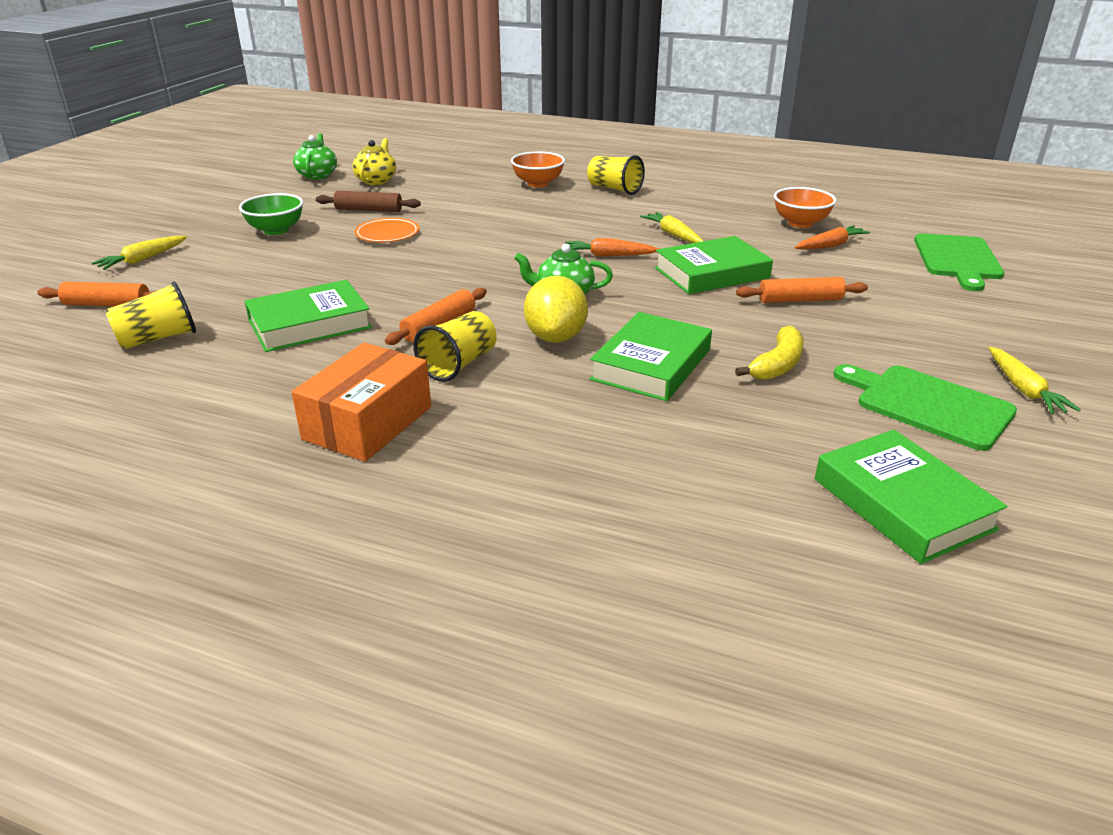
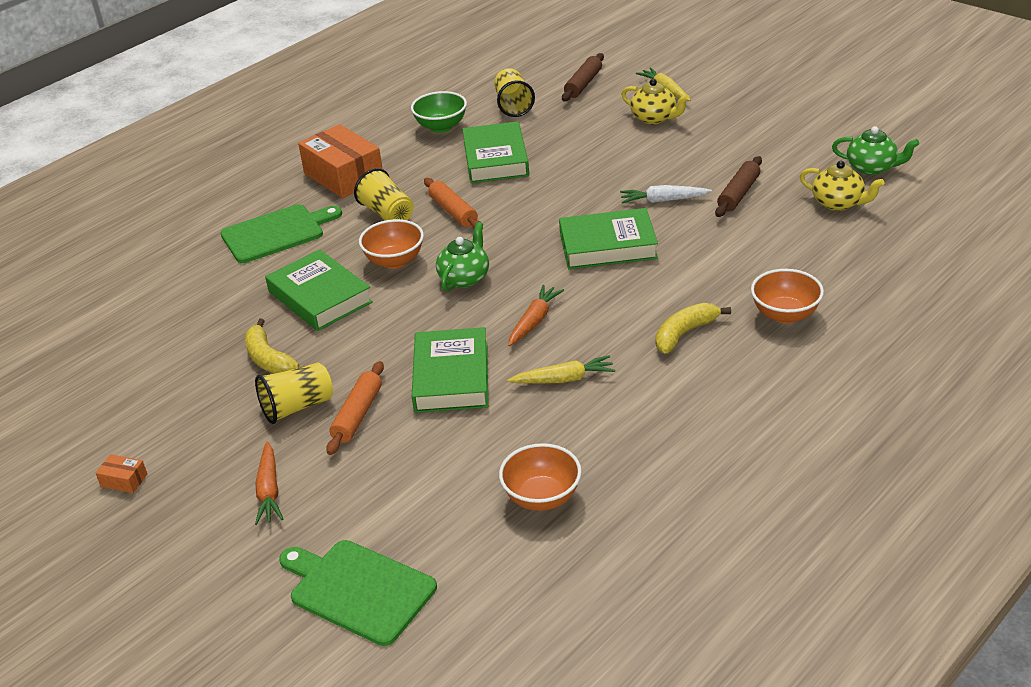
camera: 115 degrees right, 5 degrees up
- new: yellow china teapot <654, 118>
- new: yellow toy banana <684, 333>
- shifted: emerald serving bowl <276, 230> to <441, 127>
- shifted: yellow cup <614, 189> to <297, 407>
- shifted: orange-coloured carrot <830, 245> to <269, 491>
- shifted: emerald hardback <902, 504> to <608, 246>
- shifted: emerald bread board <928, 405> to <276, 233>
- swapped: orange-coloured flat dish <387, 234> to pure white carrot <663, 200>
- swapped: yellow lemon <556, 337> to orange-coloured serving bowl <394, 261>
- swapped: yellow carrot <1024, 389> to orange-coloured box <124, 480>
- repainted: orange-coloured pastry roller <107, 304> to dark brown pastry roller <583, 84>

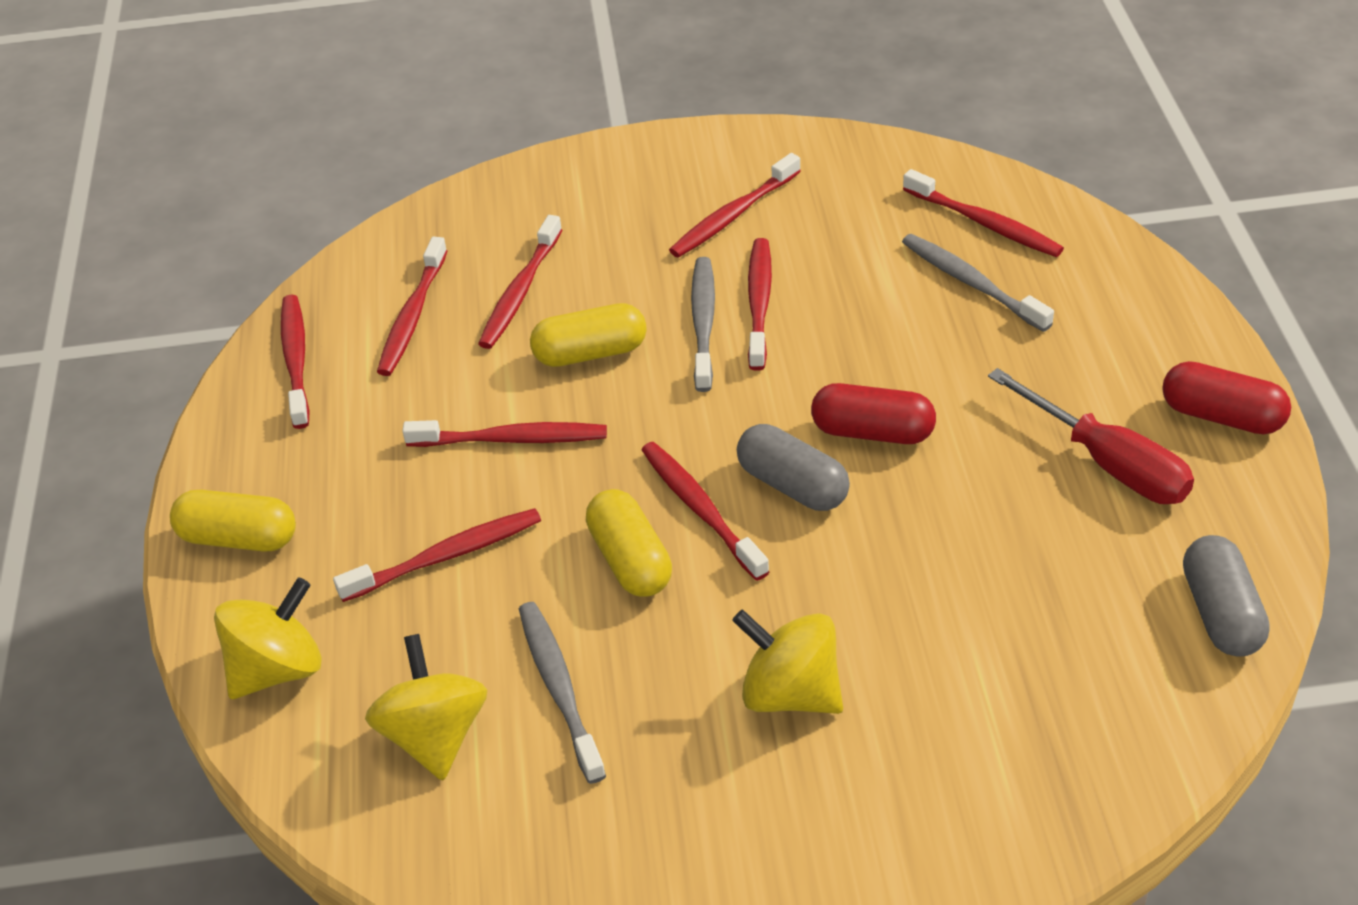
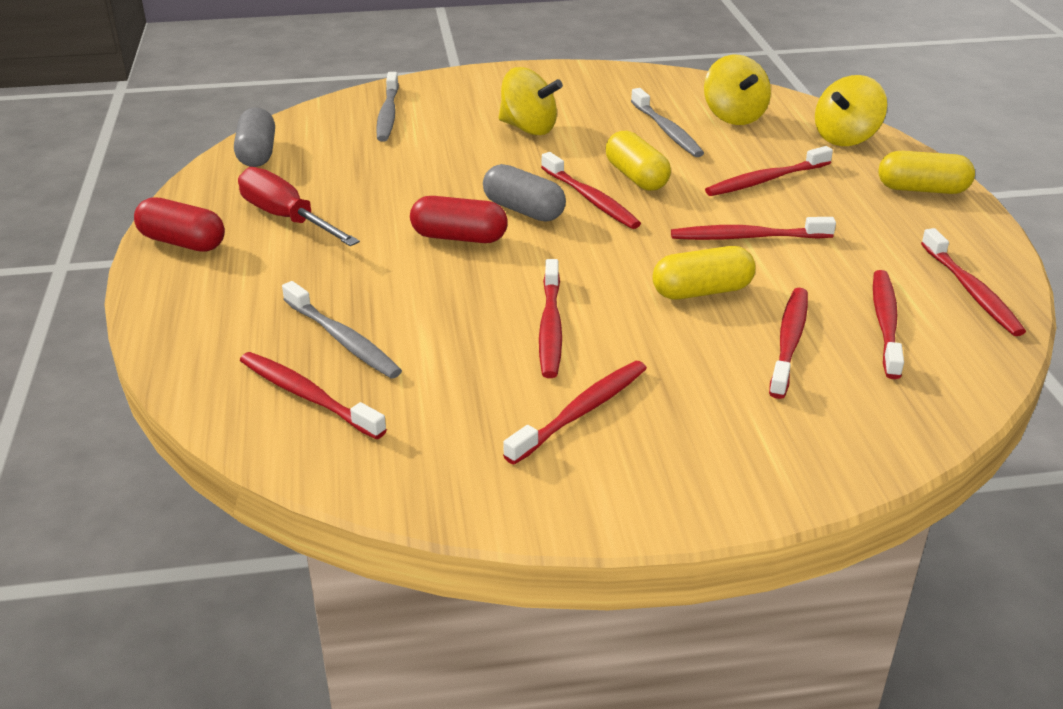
camera: 175 degrees right, 10 degrees down
- shifted: gray dental brush <703, 323> to <388, 114>

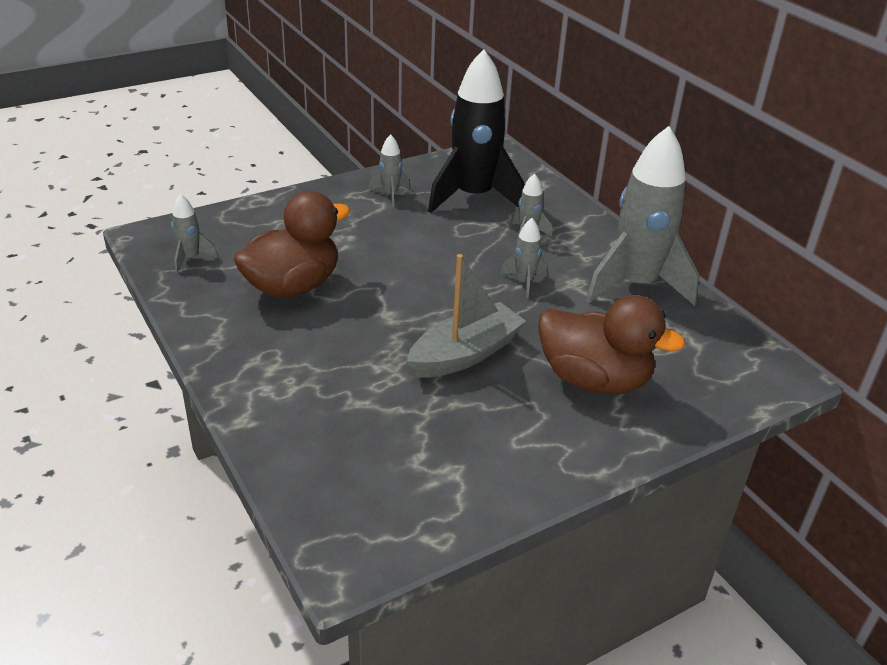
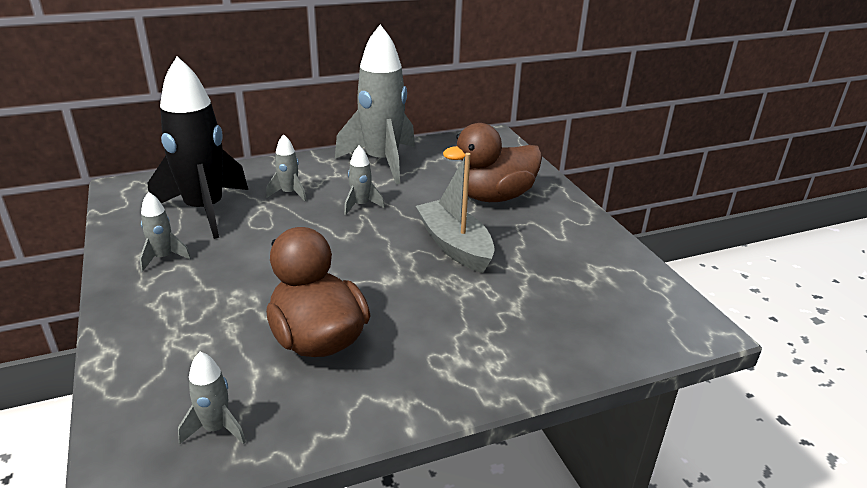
camera: 80 degrees left, 5 degrees down
- rotated: dark brown duck <594, 380> = <493, 197> 150 degrees counterclockwise

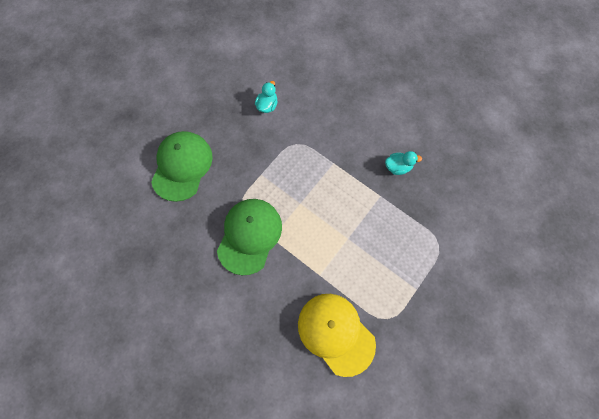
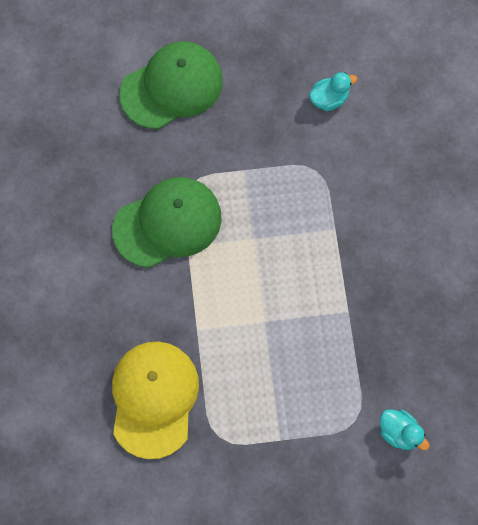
camera: 45 degrees right, 0 degrees up
- shifted: teal duck <398, 167> to <399, 433>

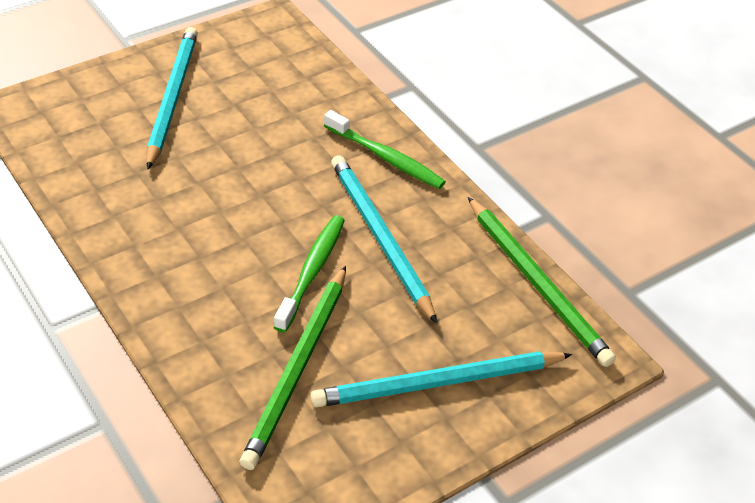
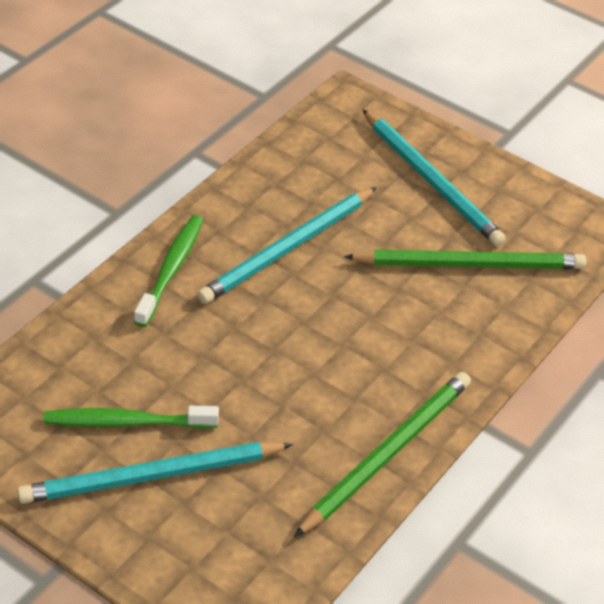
camera: 110 degrees left, 0 degrees up
- shifted: emerald dental brush <312, 271> to <127, 422>
- shifted: emerald lead pencil <537, 284> to <387, 454>

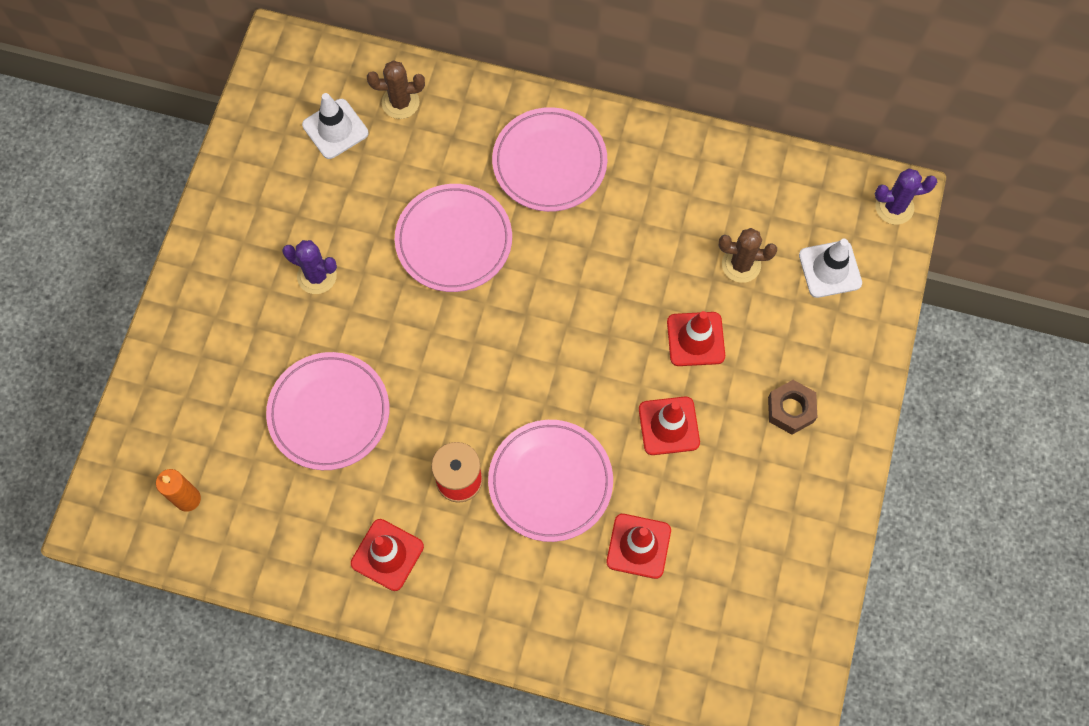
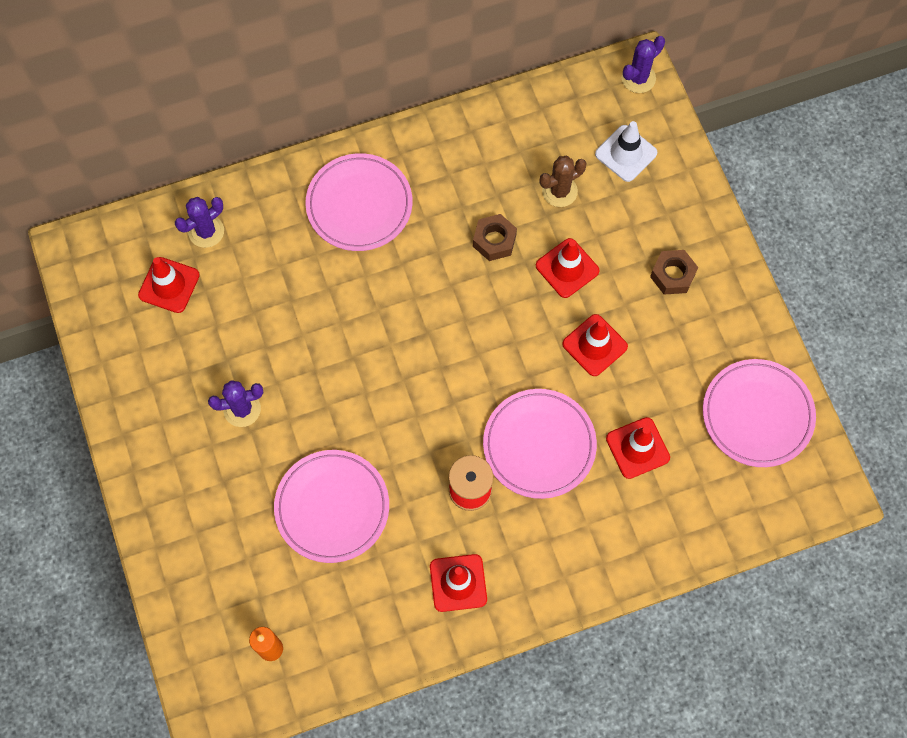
camera: 35 degrees left, 0 degrees up
- new: dark brown hexagon nut <494, 241>
- shifted: rosy flat dish <454, 240> to <757, 415>
- repainted: pure white safety cone <335, 129> to crimson safety cone <169, 285>
- repainted: dark brown prickly plant <400, 102> to purple prickly plant <206, 231>

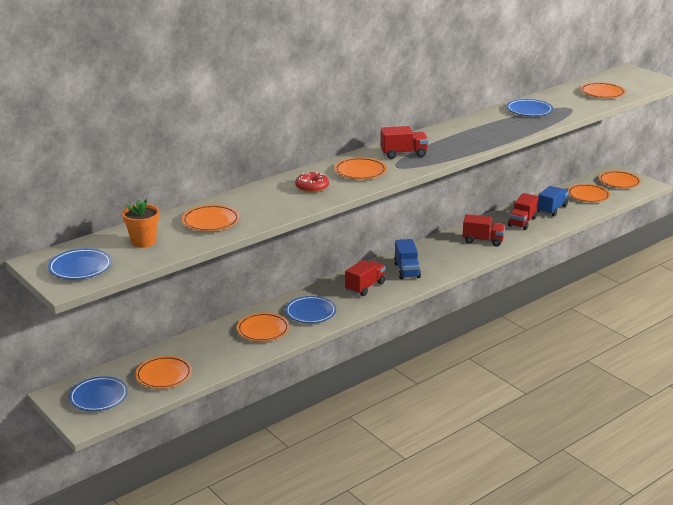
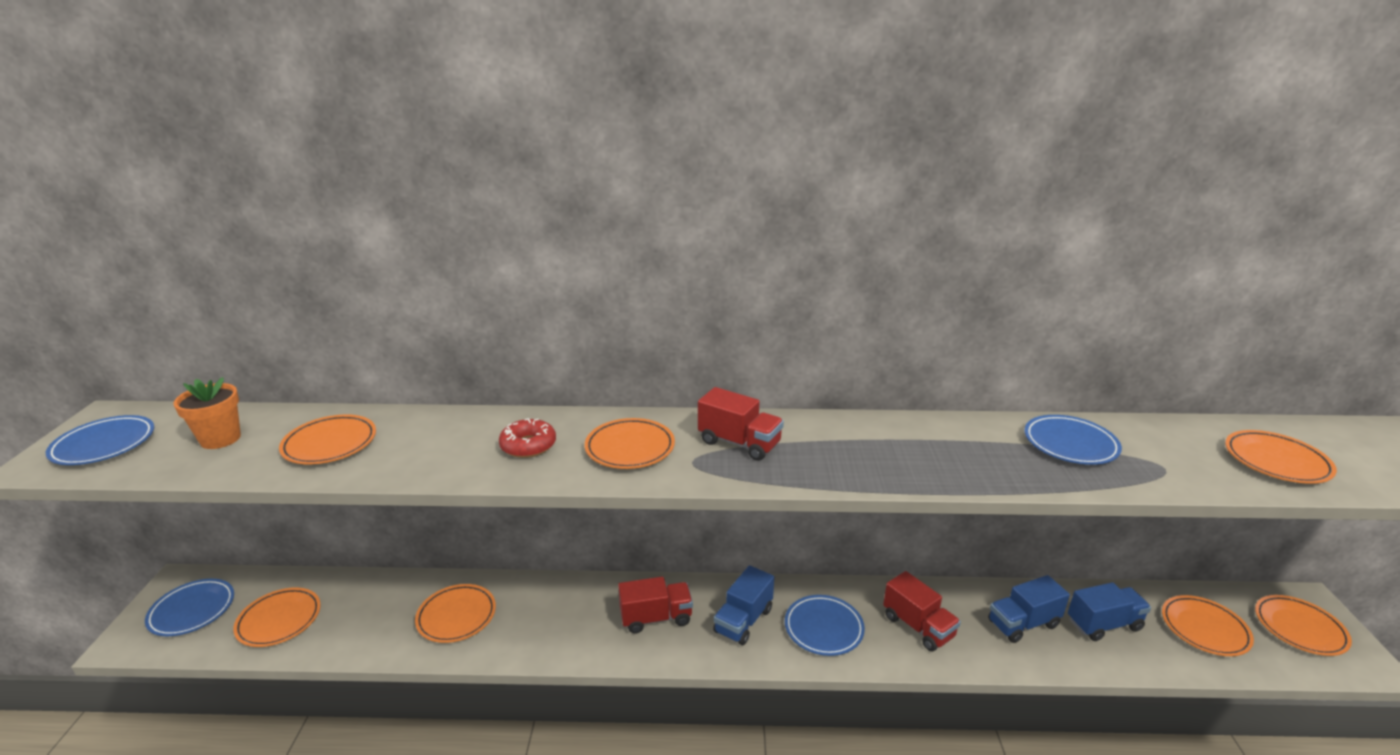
camera: 40 degrees right, 0 degrees up
- shifted: cobalt flat dish <310, 312> to <823, 628>
- repainted: crimson lorry <522, 222> to cobalt lorry <1023, 624>

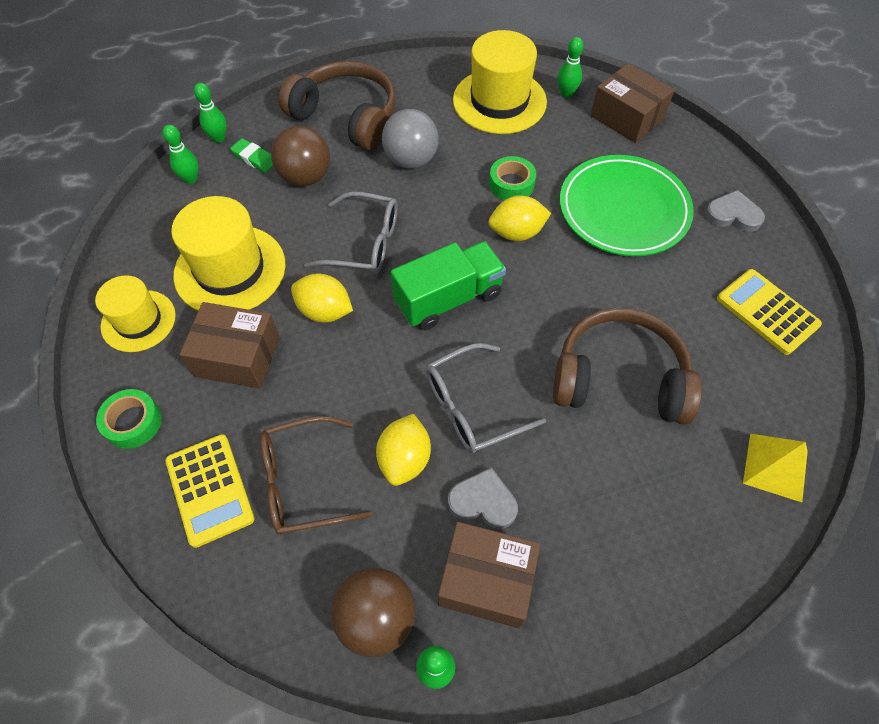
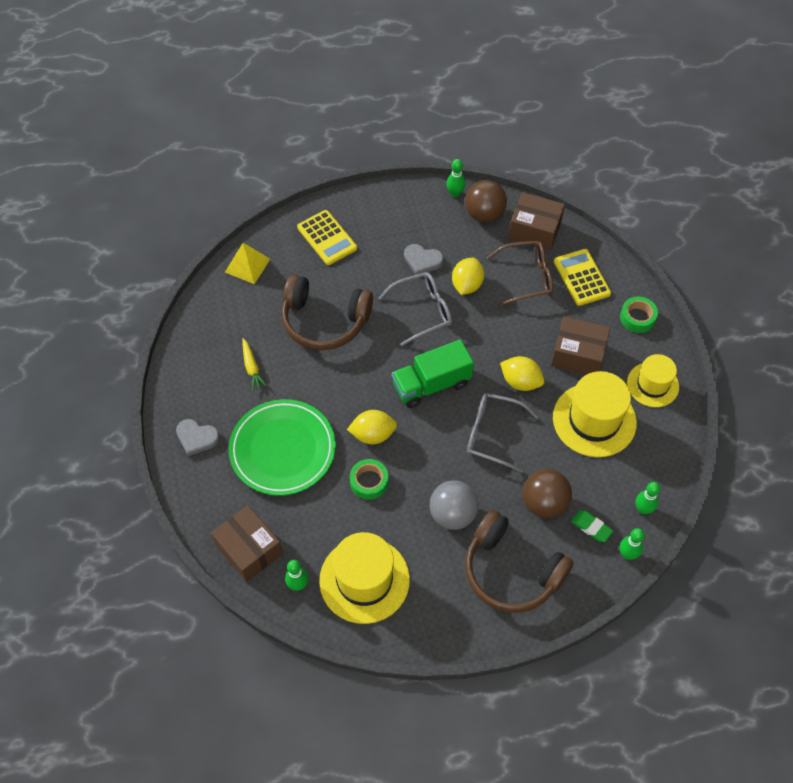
camera: 175 degrees left, 0 degrees up
- new: yellow carrot <252, 367>
- shifted: dark brown box <486, 580> to <534, 230>
- shifted: yellow calculator <767, 312> to <327, 238>

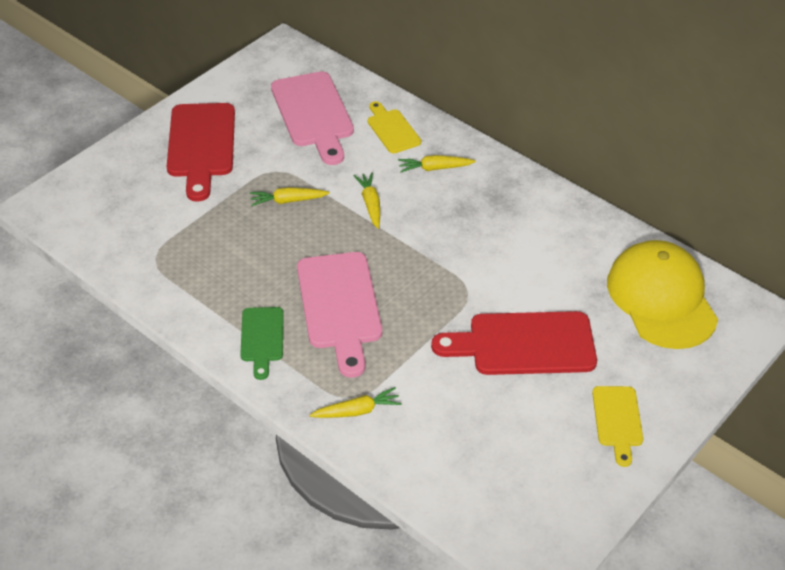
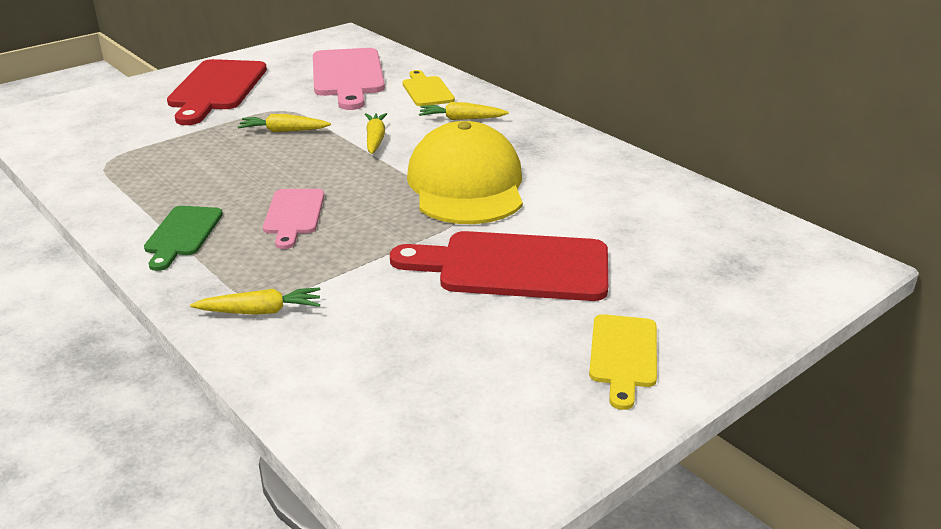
camera: 10 degrees right, 15 degrees down
- shifted: yellow cap <661, 298> to <466, 185>
- scaled: rosy bread board <339, 306> = <293, 215> x0.56

